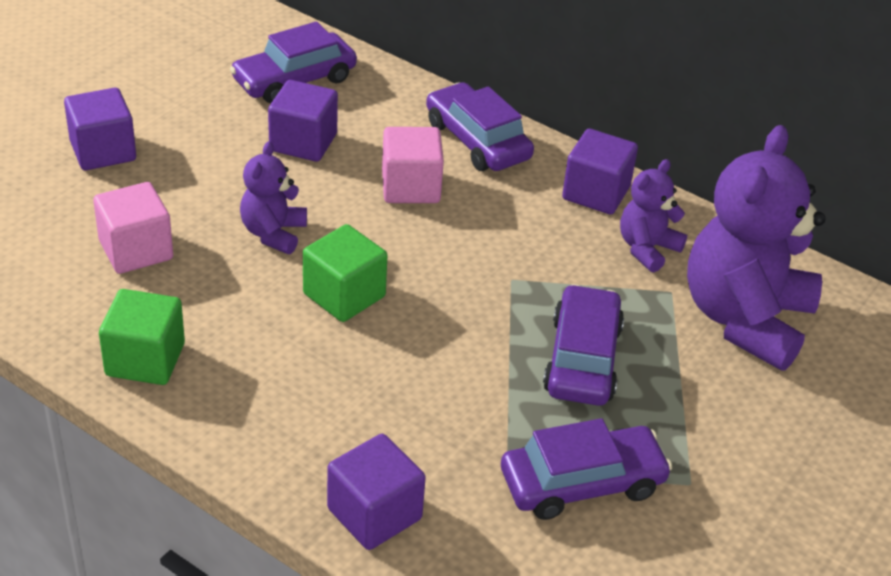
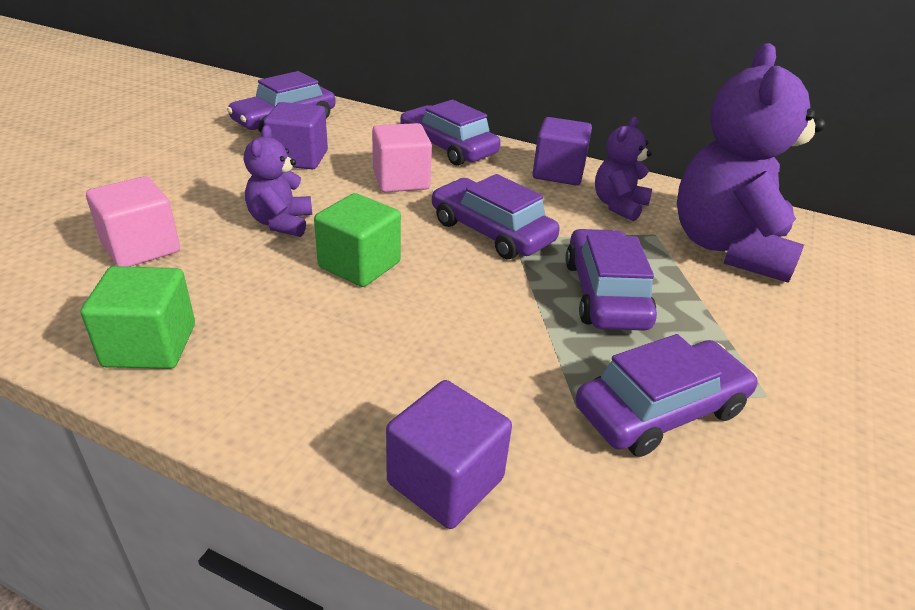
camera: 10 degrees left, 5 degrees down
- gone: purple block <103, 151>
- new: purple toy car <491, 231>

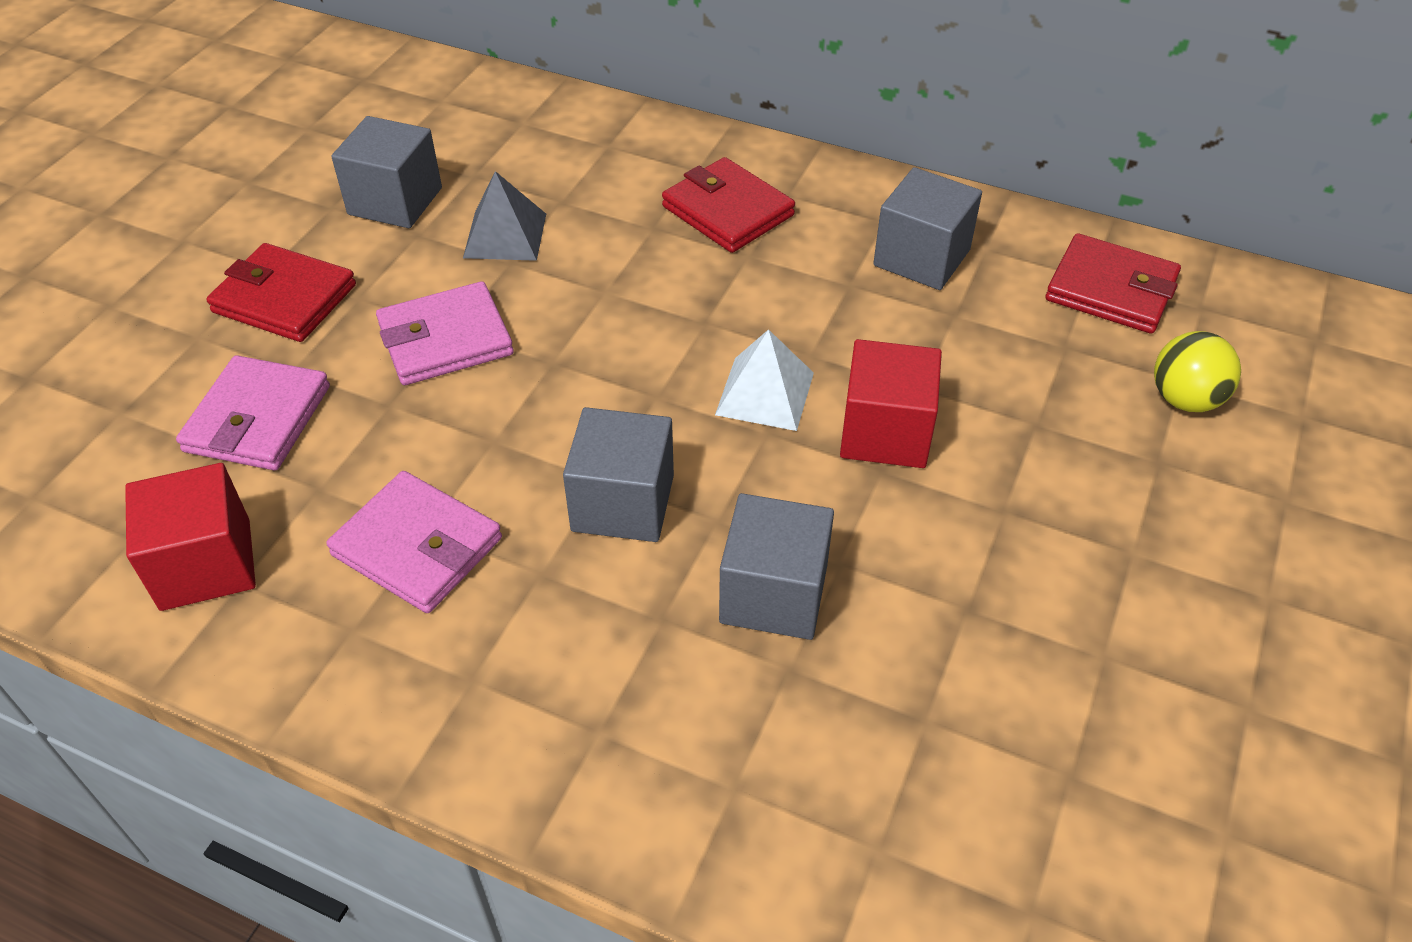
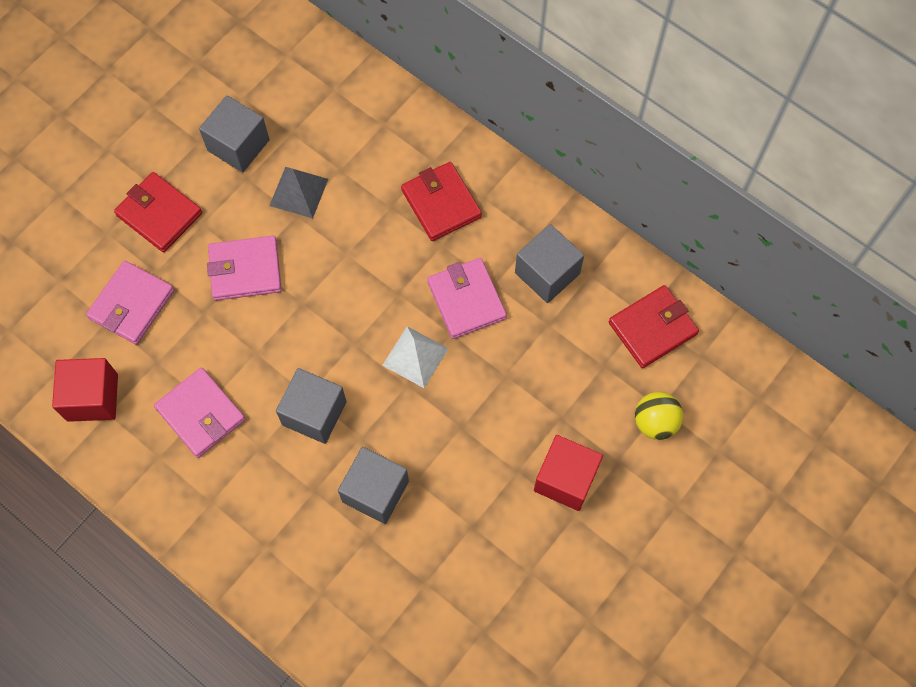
camera: 15 degrees right, 20 degrees up
- new: rosy billfold <466, 300>
- shifted: crimson block <885, 432> to <565, 479>
- rotated: crimson billfold <1111, 289> = <652, 328> 75 degrees counterclockwise

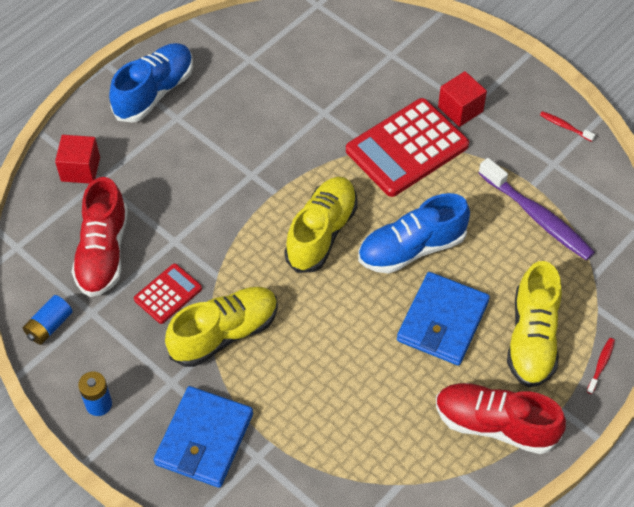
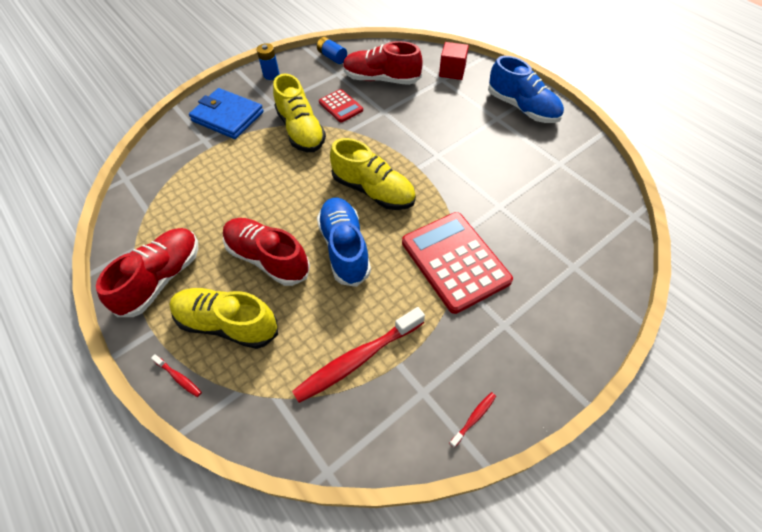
camera: 100 degrees right, 0 degrees up
- gone: crimson block <460, 109>
- swapped: cobalt billfold <442, 321> to crimson sneaker <268, 258>
- repainted: purple dental brush <537, 217> to crimson dental brush <357, 359>

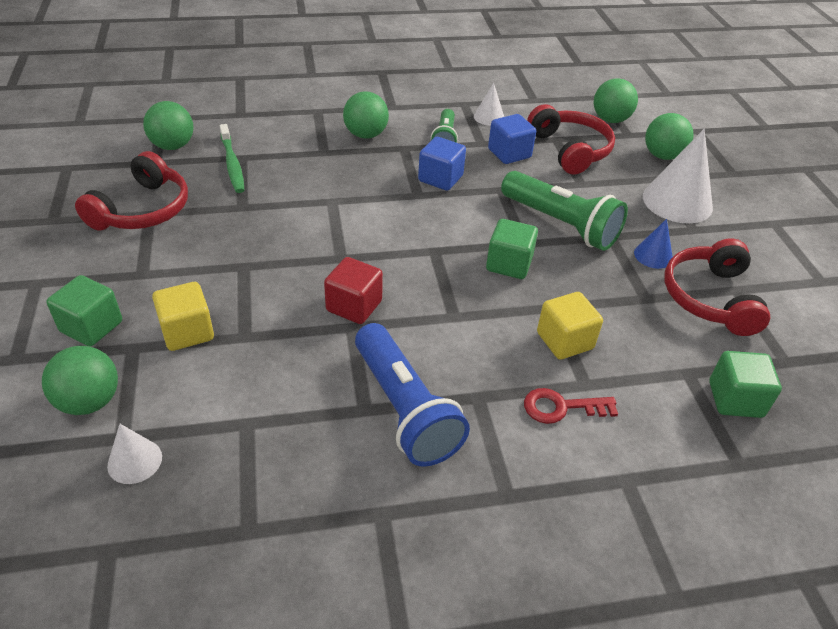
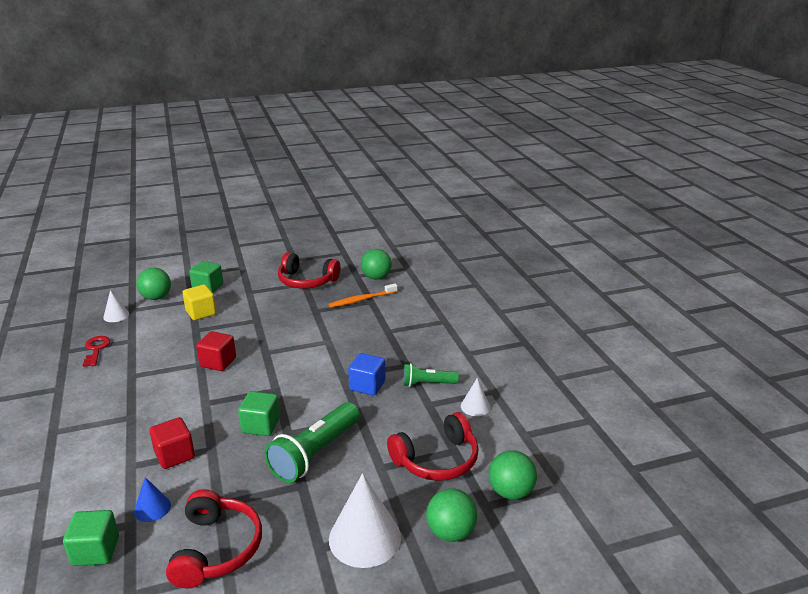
camera: 85 degrees right, 15 degrees down
- gone: emerald ball <365, 135>
- gone: cobalt flashlight <405, 409>
- gone: cobalt block <509, 153>
- shifted: crimson key <561, 407> to <96, 349>
- shifted: cobalt cone <653, 255> to <152, 508>
- repainted: emerald dental brush <232, 164> to orange-coloured dental brush <362, 299>
- repainted: yellow block <564, 341> to crimson block <175, 455>
- rotated: crimson over-ear headphones <710, 298> = <216, 548> 90 degrees clockwise

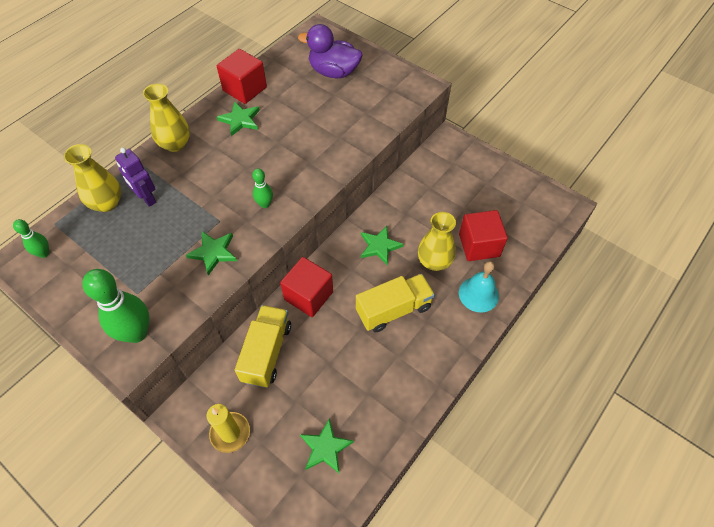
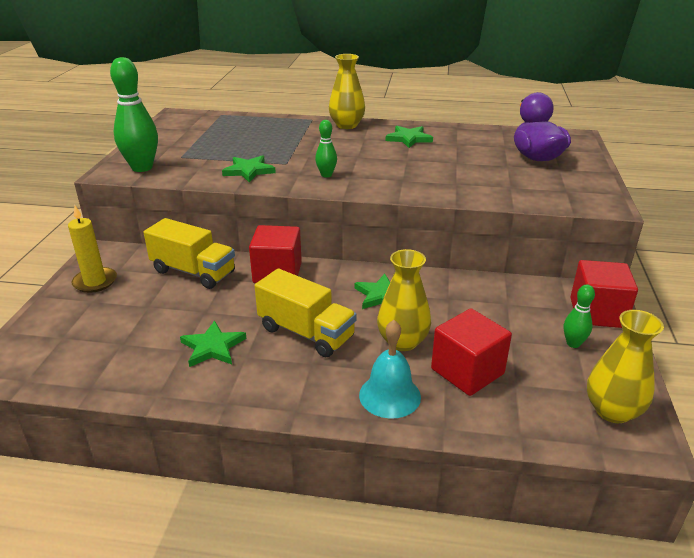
camera: 60 degrees right, 25 degrees down
- gone: purple robot <146, 198>
- shifted: emerald skittle <44, 253> to <573, 343>
- shifted: yellow vase <107, 203> to <612, 411>
- shifted: crimson block <245, 89> to <597, 313>
- shifted: emerald five-pointed star <325, 448> to <212, 347>
- rotated: yellow lorry <267, 352> = <193, 272> 45 degrees clockwise

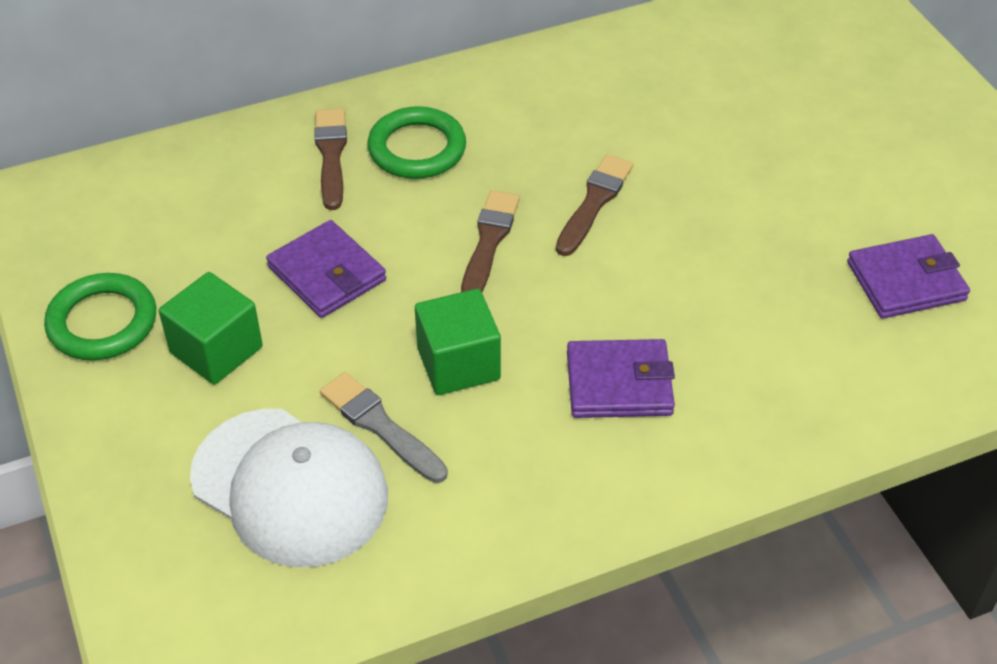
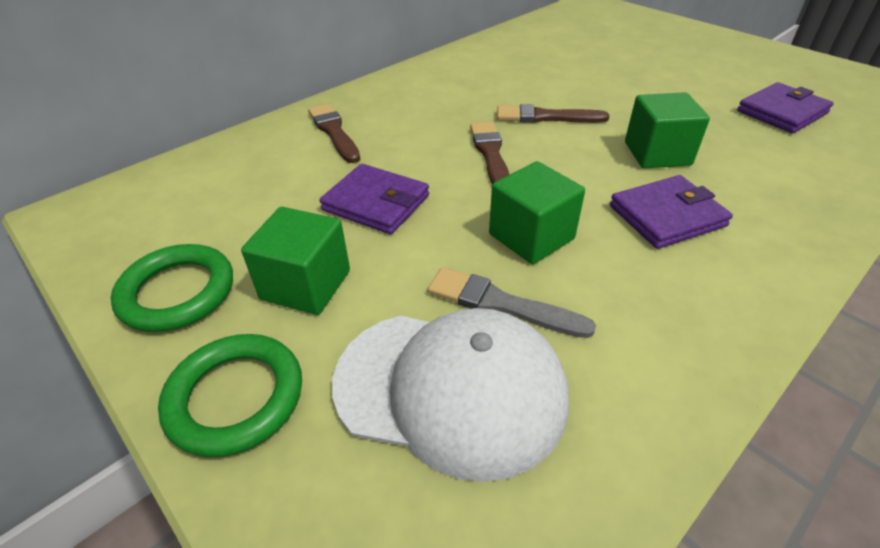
camera: 20 degrees left, 5 degrees down
- new: emerald block <657, 153>
- shifted: emerald ring <417, 149> to <235, 397>
- rotated: dark brown paint brush <594, 202> = <545, 117> 90 degrees counterclockwise

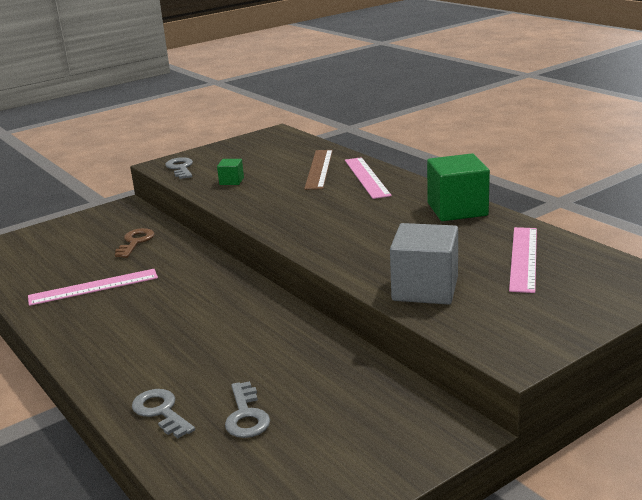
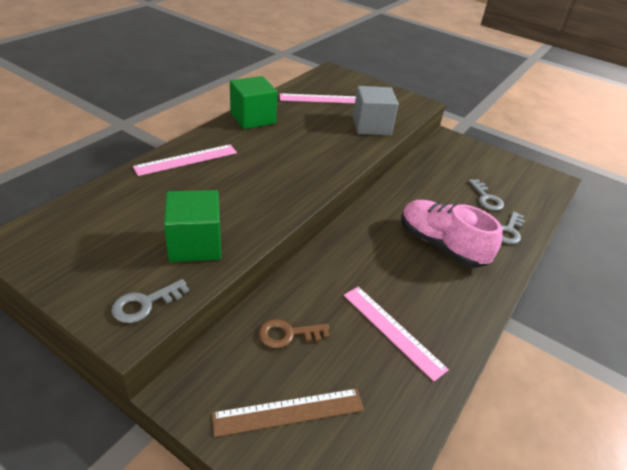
camera: 115 degrees left, 15 degrees up
- new: rosy sneaker <441, 245>
- shifted: dark brown straightedge <319, 169> to <289, 412>
- rotated: gray key <246, 416> = <486, 198> 105 degrees clockwise
- scaled: emerald block <231, 181> = <195, 244> x2.10

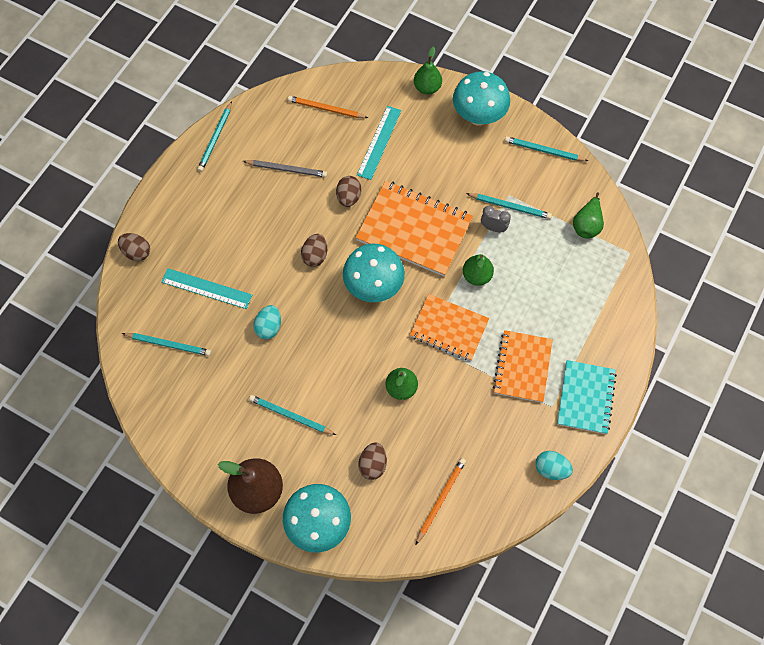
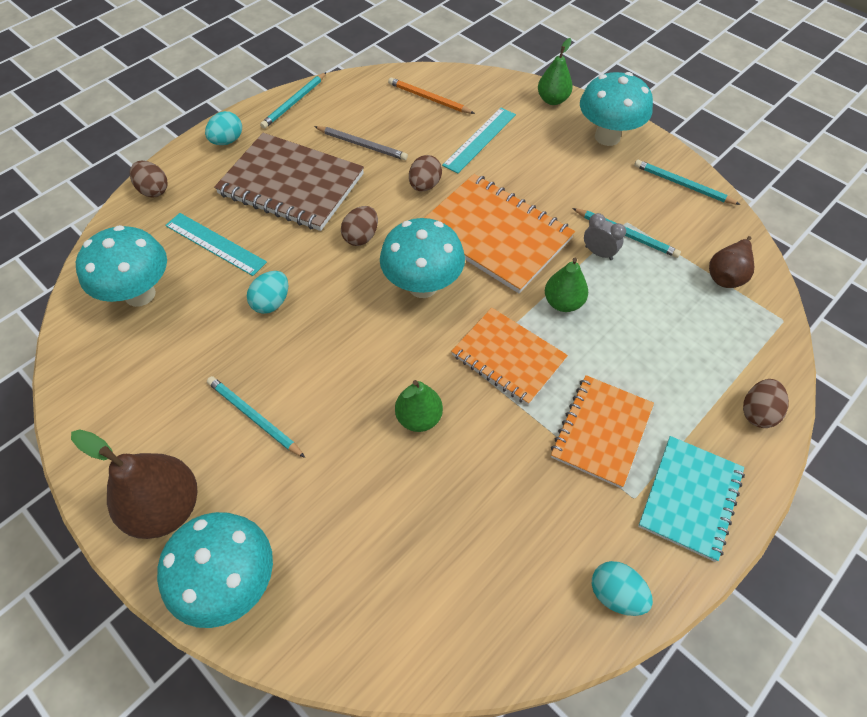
camera: 15 degrees right, 10 degrees down
- gone: orange-coloured lead pencil <440, 499>
- new: teal egg shape <227, 141>
- new: dark brown notebook <291, 184>
- shifted: dark brown egg shape <373, 464> to <757, 412>
- swapped: teal lead pencil <169, 344> to teal toadstool <140, 294>
- repainted: emerald pear fruit <586, 225> to dark brown pear fruit <726, 275>

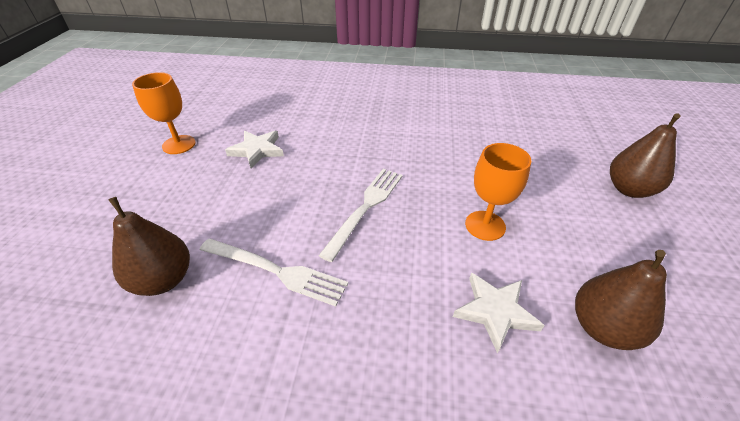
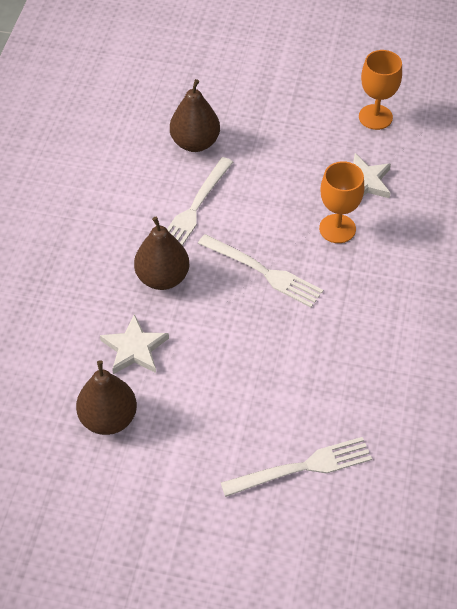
camera: 95 degrees right, 10 degrees up
- new: pure white fork <303, 467>
- shifted: orange-coloured chalice <485, 225> to <337, 229>
- shifted: dark brown pear fruit <629, 189> to <162, 278>

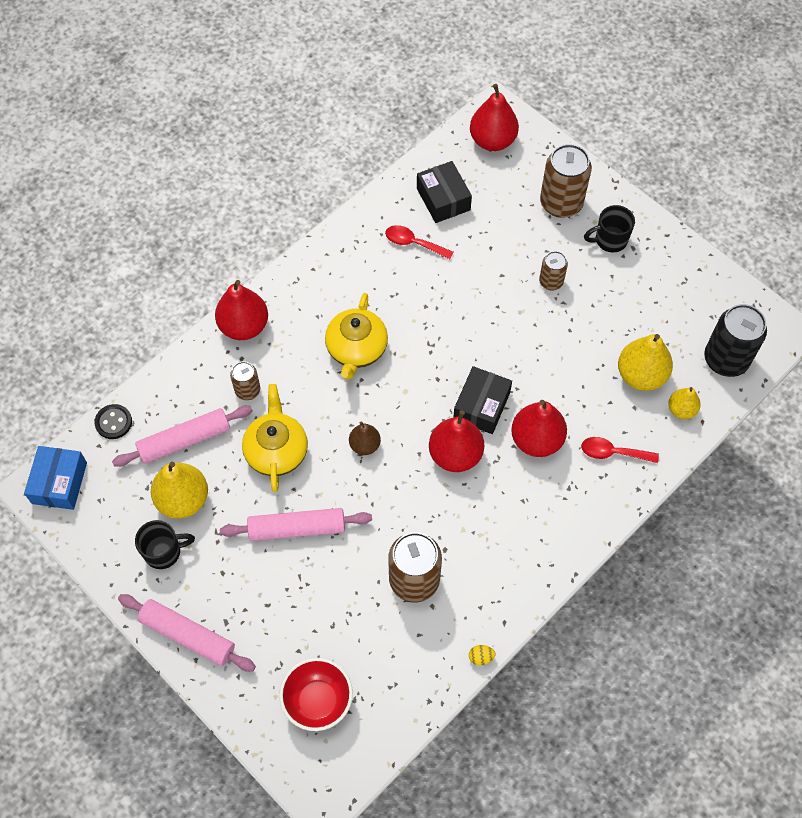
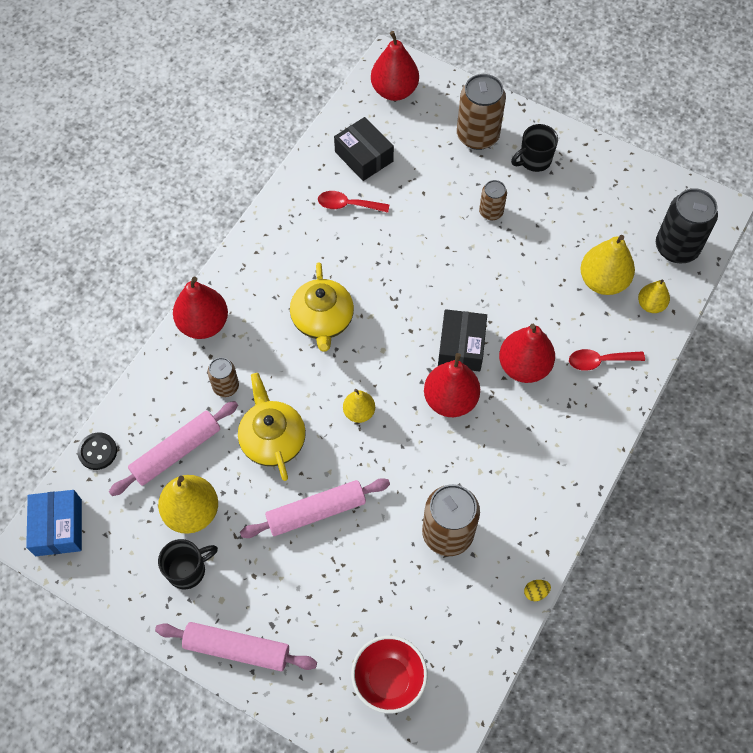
camera: 15 degrees left, 0 degrees up
- repainted: dark brown pear fruit <365, 445> to yellow pear fruit <359, 412>

